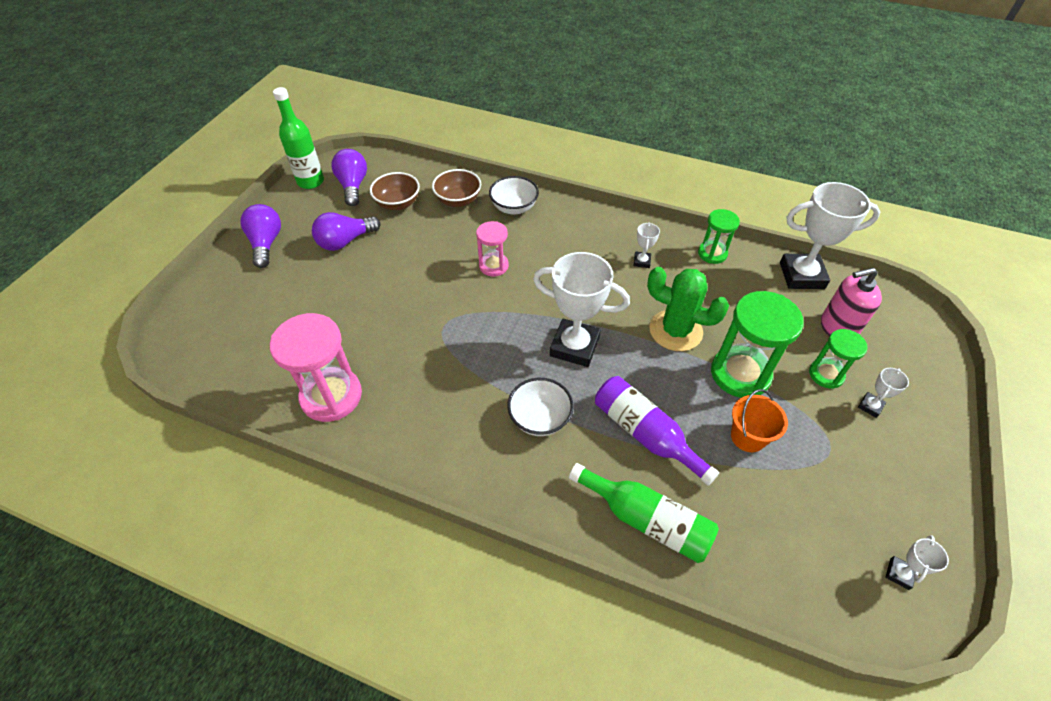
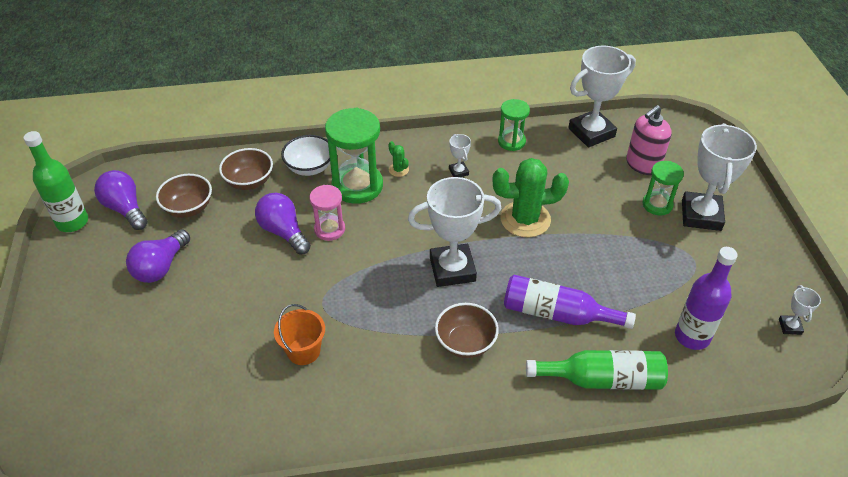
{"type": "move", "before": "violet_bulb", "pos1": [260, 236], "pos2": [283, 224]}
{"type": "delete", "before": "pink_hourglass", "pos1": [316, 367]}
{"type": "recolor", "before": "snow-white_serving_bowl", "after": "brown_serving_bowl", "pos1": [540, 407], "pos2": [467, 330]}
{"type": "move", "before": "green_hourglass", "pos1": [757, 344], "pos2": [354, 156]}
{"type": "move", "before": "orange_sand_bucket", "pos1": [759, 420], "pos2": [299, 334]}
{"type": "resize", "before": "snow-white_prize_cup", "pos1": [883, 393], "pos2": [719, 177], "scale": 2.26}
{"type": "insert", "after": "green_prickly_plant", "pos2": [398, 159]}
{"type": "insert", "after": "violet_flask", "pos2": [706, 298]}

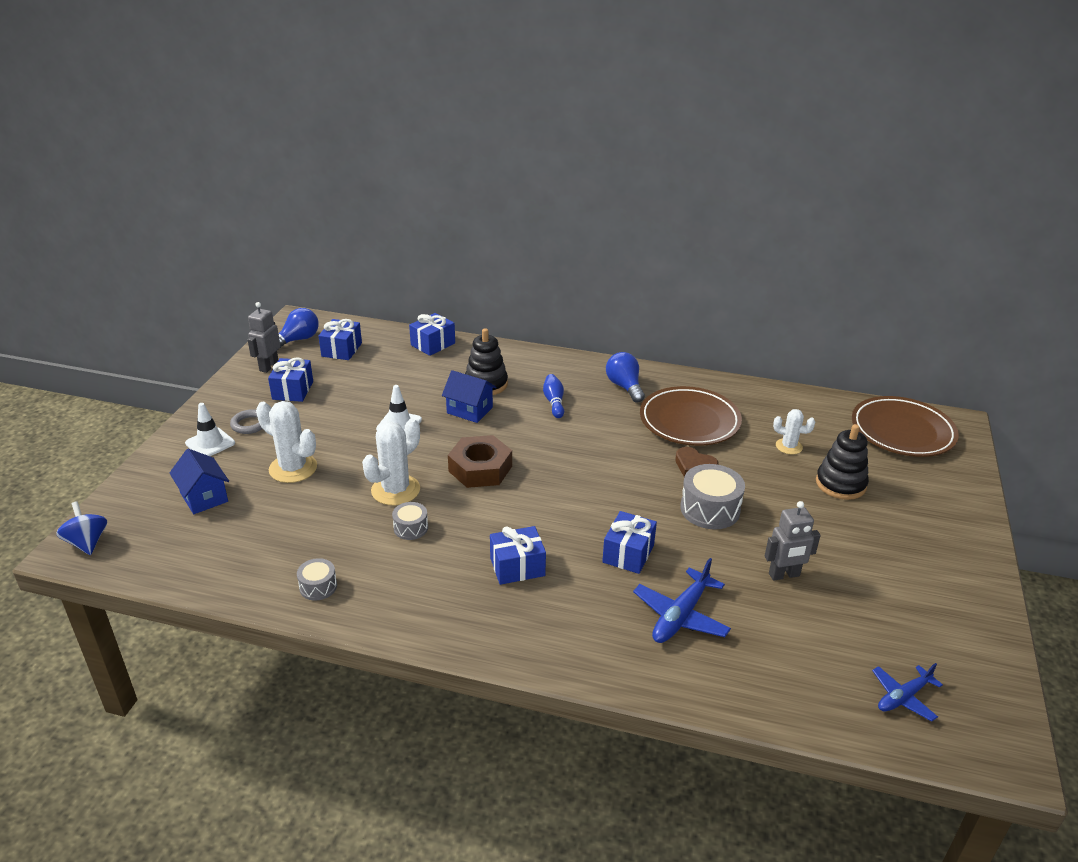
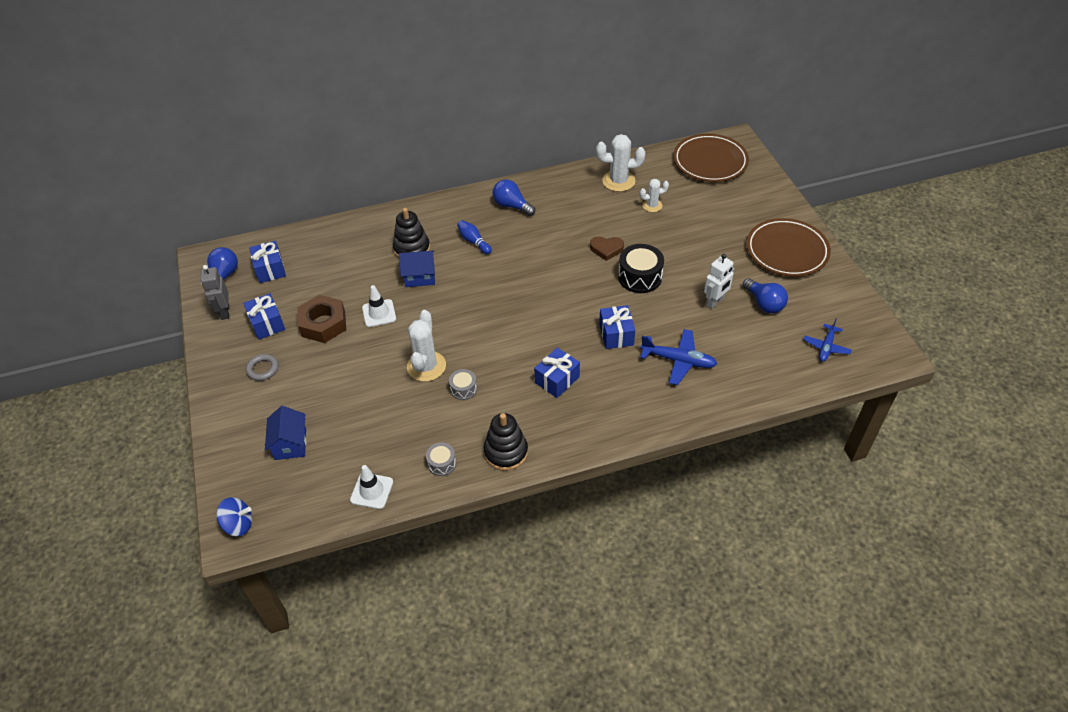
{"type": "rotate", "before": "cobalt_toy_top", "pos1": [81, 528], "pos2": [234, 516], "turn": 150}
{"type": "rotate", "before": "cobalt_toy_house", "pos1": [199, 481], "pos2": [286, 433], "turn": 60}
{"type": "move", "before": "snow-white_traffic_cone", "pos1": [210, 429], "pos2": [371, 487]}
{"type": "move", "before": "snow-white_prickly_plant", "pos1": [286, 442], "pos2": [620, 163]}
{"type": "delete", "before": "cobalt_wrapped_gift", "pos1": [432, 334]}
{"type": "move", "before": "brown_hex_nut", "pos1": [480, 461], "pos2": [322, 319]}
{"type": "rotate", "before": "cobalt_plane", "pos1": [682, 600], "pos2": [678, 357], "turn": -75}
{"type": "move", "before": "brown_plate", "pos1": [691, 416], "pos2": [789, 247]}
{"type": "recolor", "before": "grey_toy_drum", "after": "black_toy_drum", "pos1": [712, 496], "pos2": [641, 268]}
{"type": "recolor", "before": "grey_toy_robot", "after": "snow-white_toy_robot", "pos1": [793, 541], "pos2": [719, 281]}
{"type": "move", "before": "black_stacking_rings", "pos1": [842, 462], "pos2": [506, 442]}
{"type": "insert", "after": "cobalt_bulb", "pos2": [765, 295]}

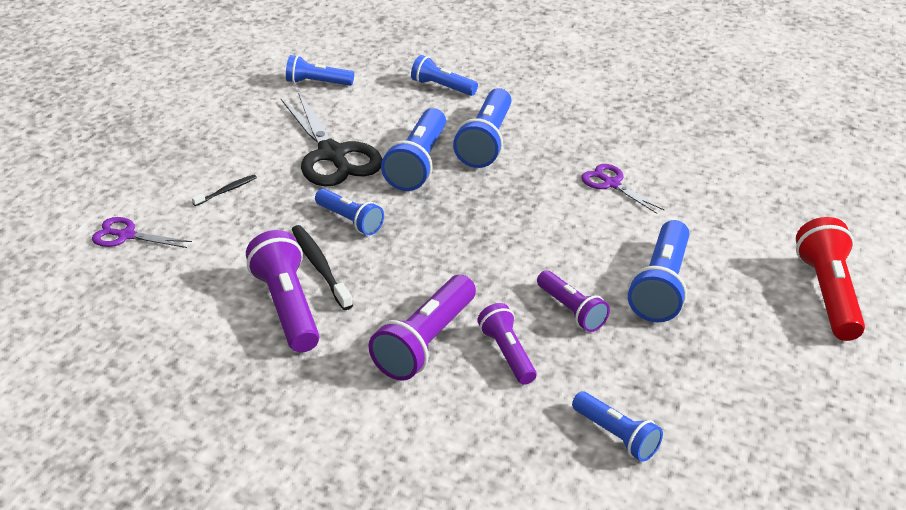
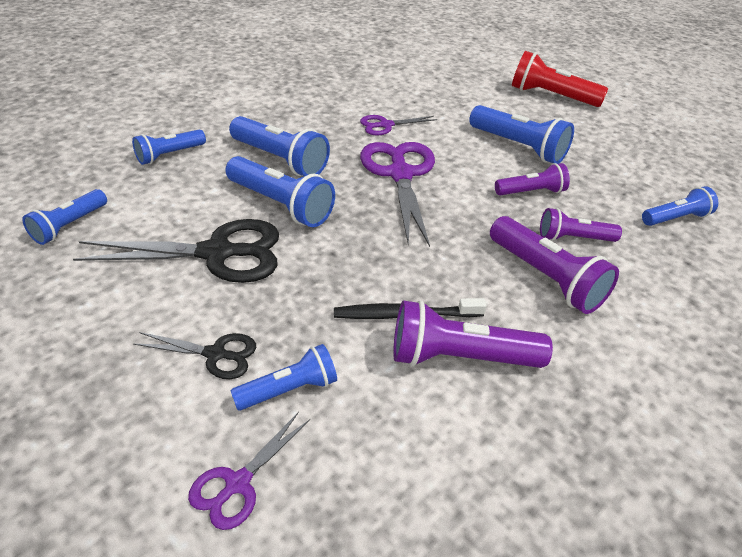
{"type": "replace", "before": "black_dental_brush", "after": "black_pair_of_scissors", "pos1": [224, 190], "pos2": [194, 355]}
{"type": "move", "before": "cobalt_torch", "pos1": [349, 212], "pos2": [284, 377]}
{"type": "insert", "after": "violet_pair_of_scissors", "pos2": [397, 194]}

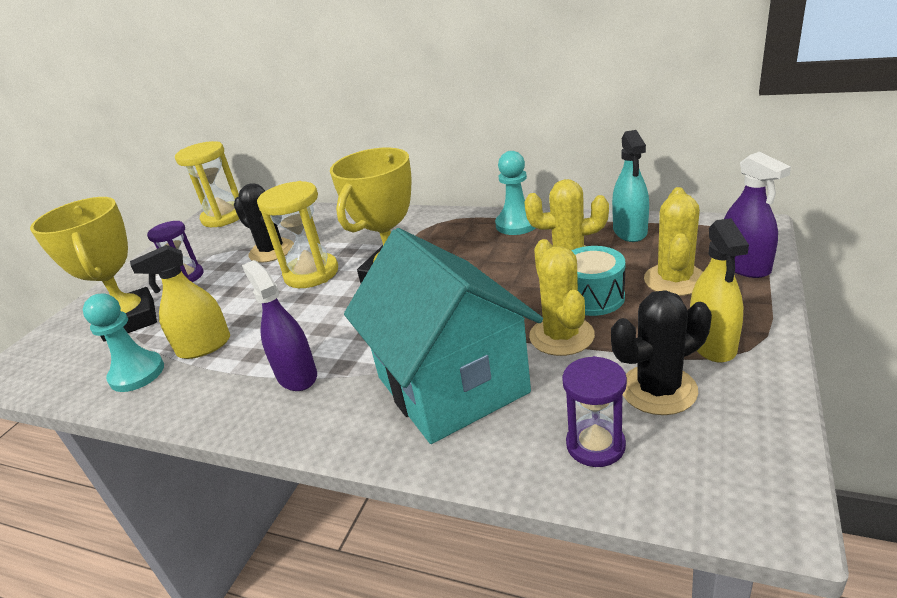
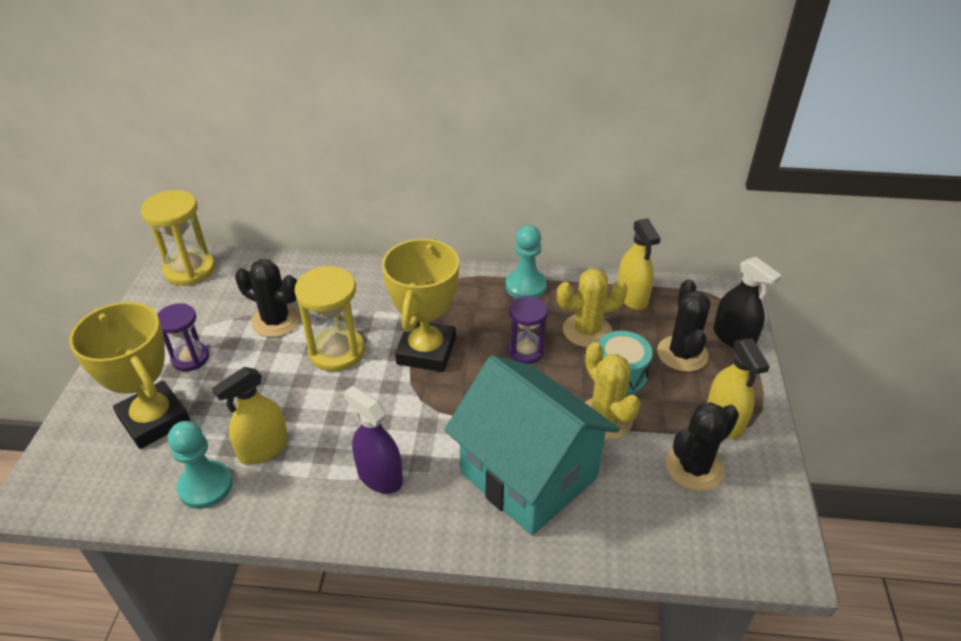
{"type": "move", "before": "violet_hourglass", "pos1": [594, 411], "pos2": [528, 330]}
{"type": "recolor", "before": "turquoise_spray_cleaner", "after": "bright_yellow_spray_cleaner", "pos1": [630, 186], "pos2": [639, 264]}
{"type": "recolor", "before": "bright_yellow_prickly_plant", "after": "black_prickly_plant", "pos1": [673, 241], "pos2": [684, 325]}
{"type": "recolor", "before": "violet_spray_cleaner", "after": "black_spray_cleaner", "pos1": [757, 215], "pos2": [747, 302]}

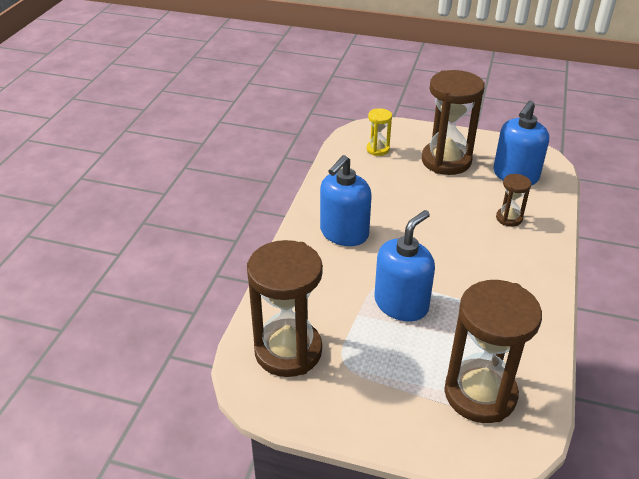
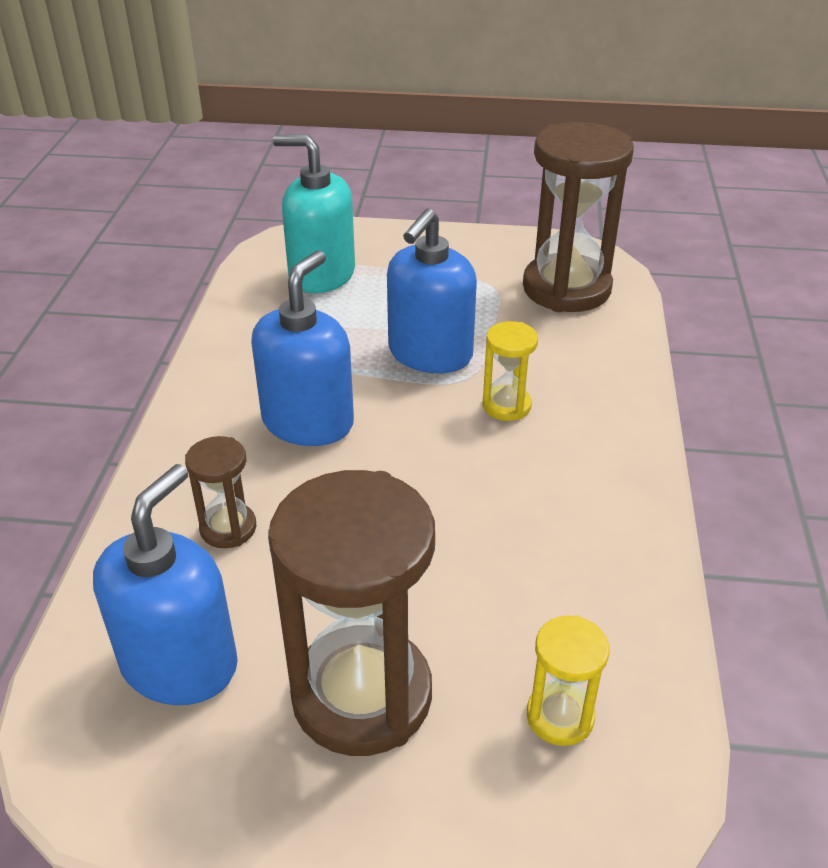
{"type": "move", "before": "cobalt_pump_bottle", "pos1": [346, 200], "pos2": [302, 348]}
{"type": "replace", "before": "brown_hourglass", "after": "turquoise_pump_bottle", "pos1": [493, 351], "pos2": [314, 214]}
{"type": "insert", "after": "bright_yellow_hourglass", "pos2": [510, 371]}

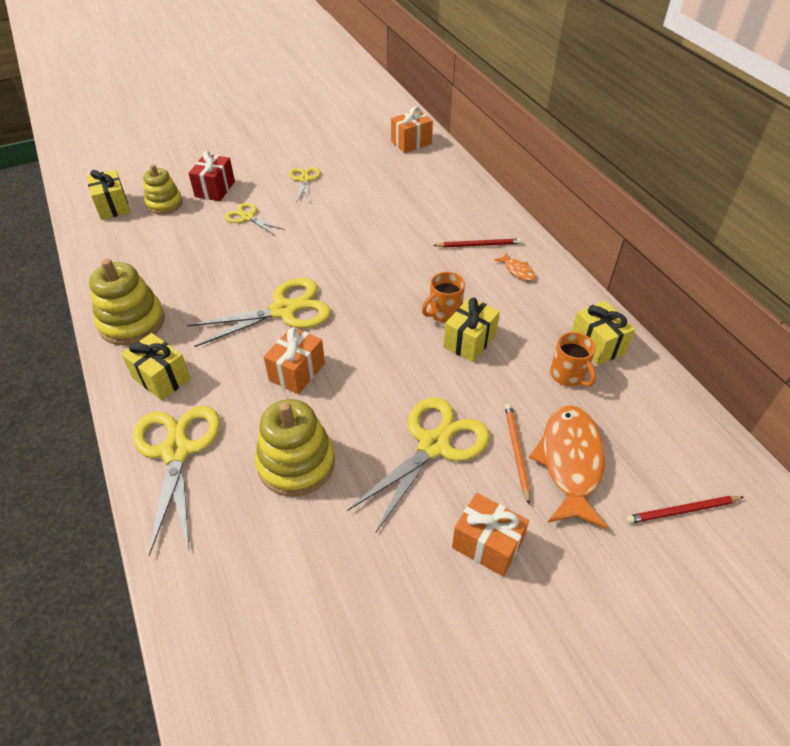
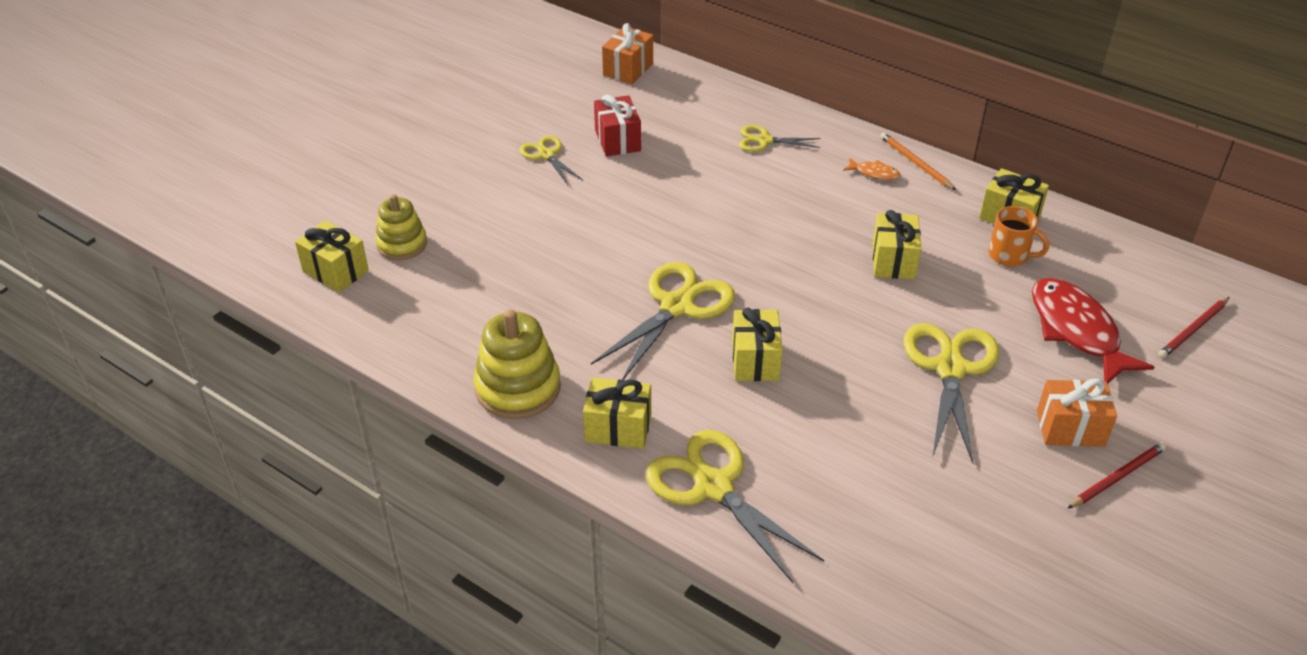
{"type": "move", "before": "red_wrapped_gift", "pos1": [211, 176], "pos2": [617, 126]}
{"type": "move", "before": "bright_yellow_pair_of_scissors", "pos1": [255, 219], "pos2": [780, 138]}
{"type": "delete", "before": "bright_yellow_stacking_rings", "pos1": [295, 447]}
{"type": "recolor", "before": "orange_wrapped_gift", "after": "bright_yellow_wrapped_gift", "pos1": [294, 360], "pos2": [757, 344]}
{"type": "delete", "before": "orange_tea_mug", "pos1": [443, 297]}
{"type": "move", "before": "red_lead_pencil", "pos1": [477, 243], "pos2": [1116, 476]}
{"type": "move", "before": "orange_lead_pencil", "pos1": [517, 454], "pos2": [918, 161]}
{"type": "recolor", "before": "orange_fish", "after": "red_fish", "pos1": [568, 467], "pos2": [1093, 331]}

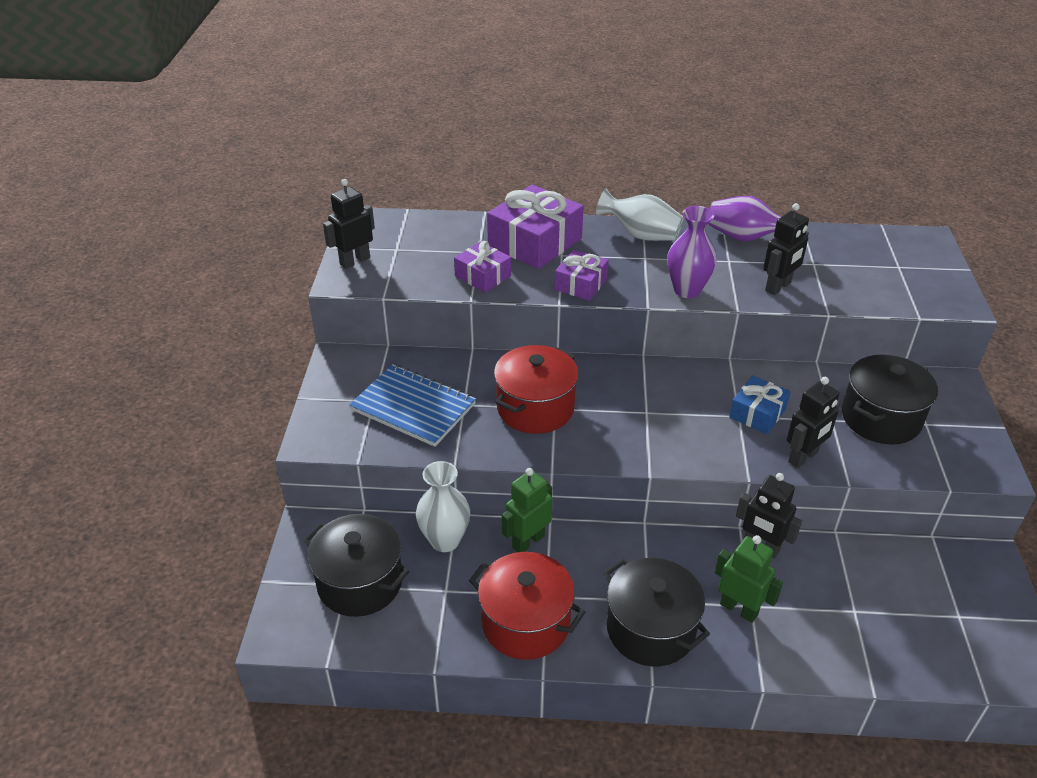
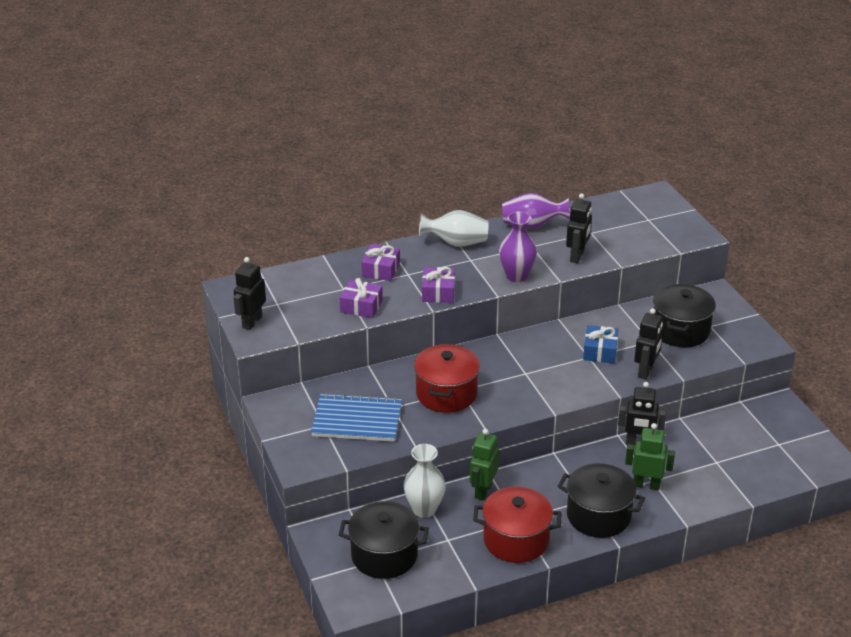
{"type": "resize", "before": "violet_wrapped_gift", "pos1": [535, 227], "pos2": [380, 262], "scale": 0.57}

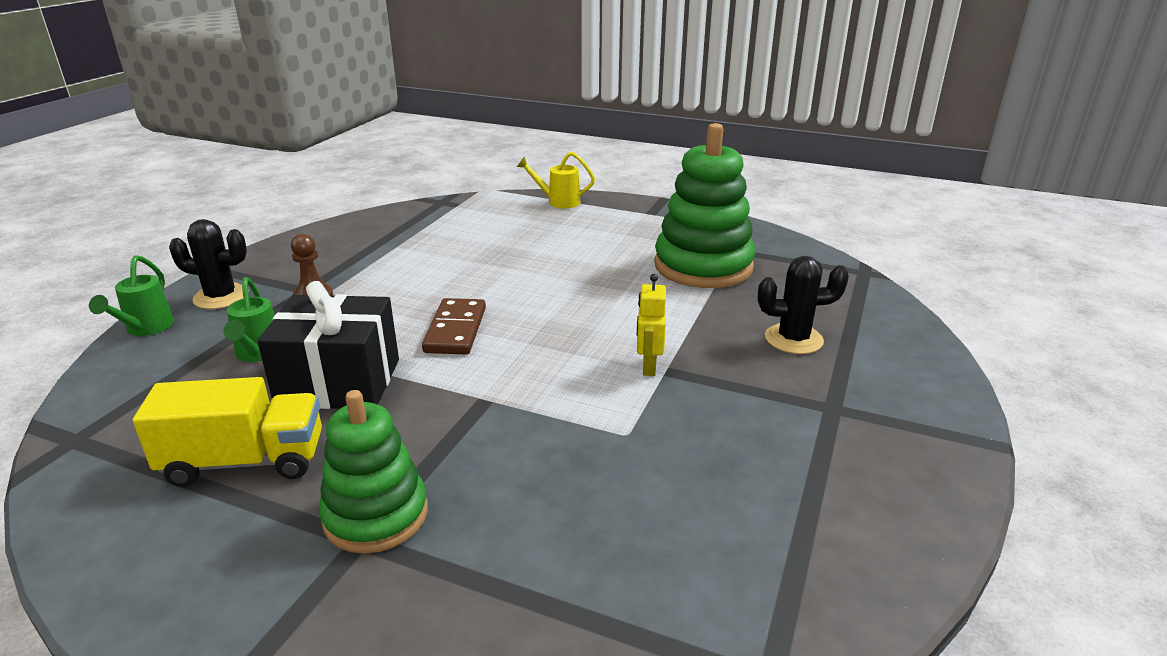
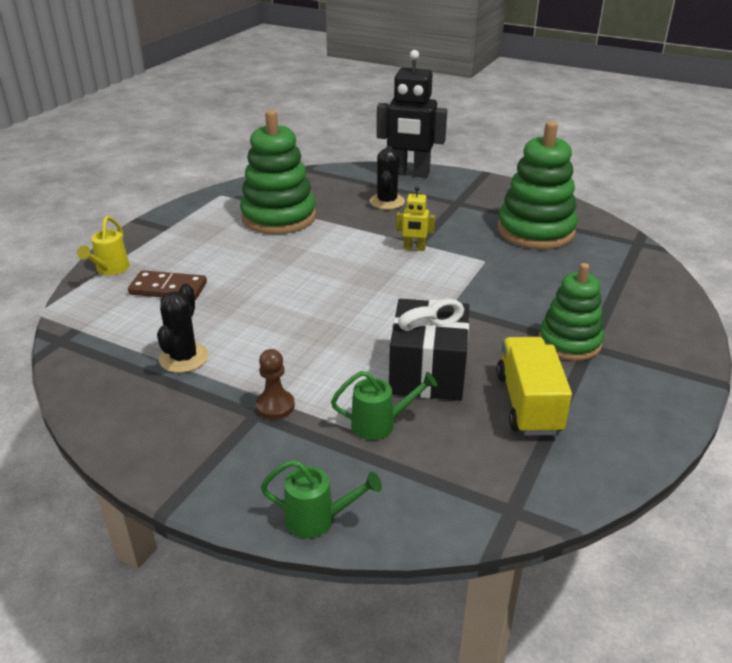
{"type": "move", "before": "black_prickly_plant", "pos1": [209, 264], "pos2": [183, 328]}
{"type": "move", "before": "brown_domino_tile", "pos1": [454, 326], "pos2": [167, 285]}
{"type": "insert", "after": "black_toy_robot", "pos2": [412, 114]}
{"type": "insert", "after": "green_stacking_rings", "pos2": [537, 185]}

